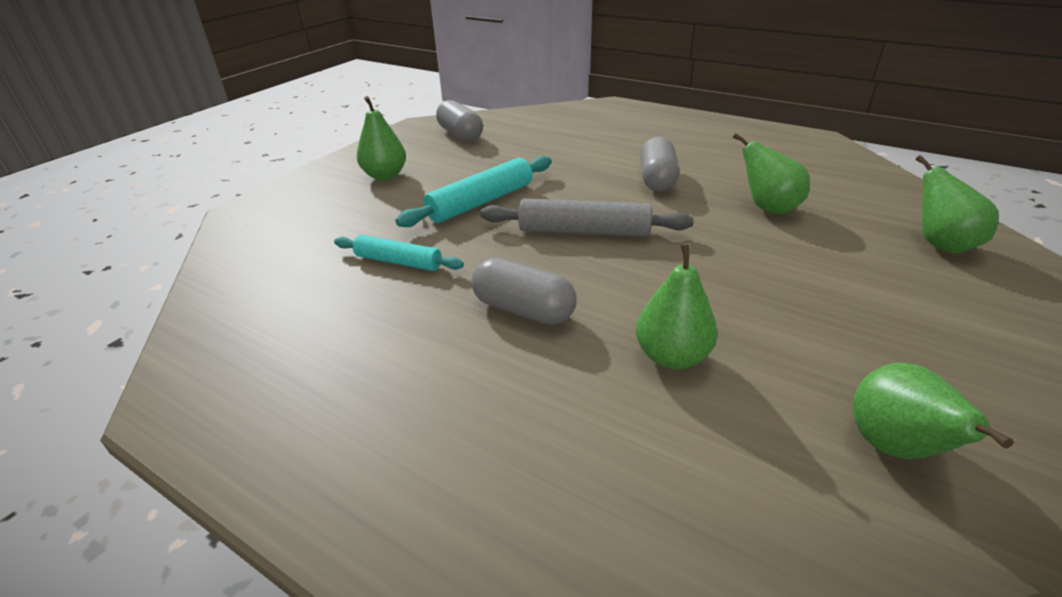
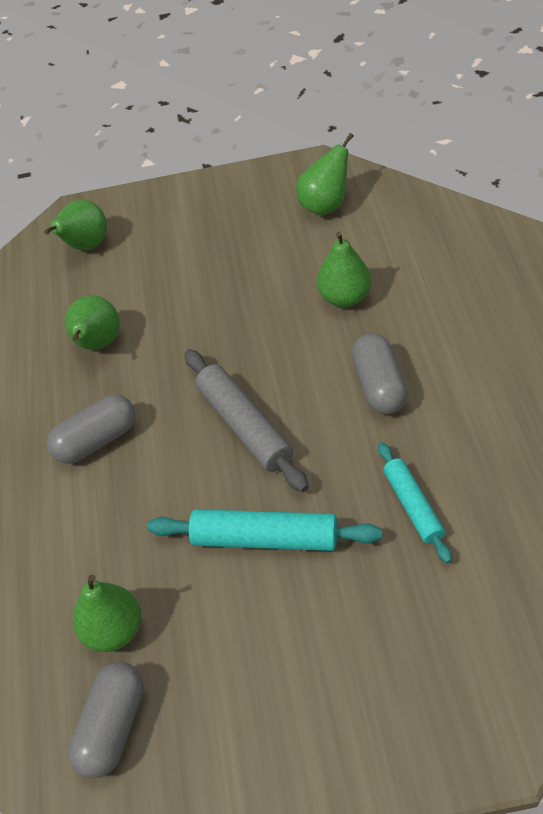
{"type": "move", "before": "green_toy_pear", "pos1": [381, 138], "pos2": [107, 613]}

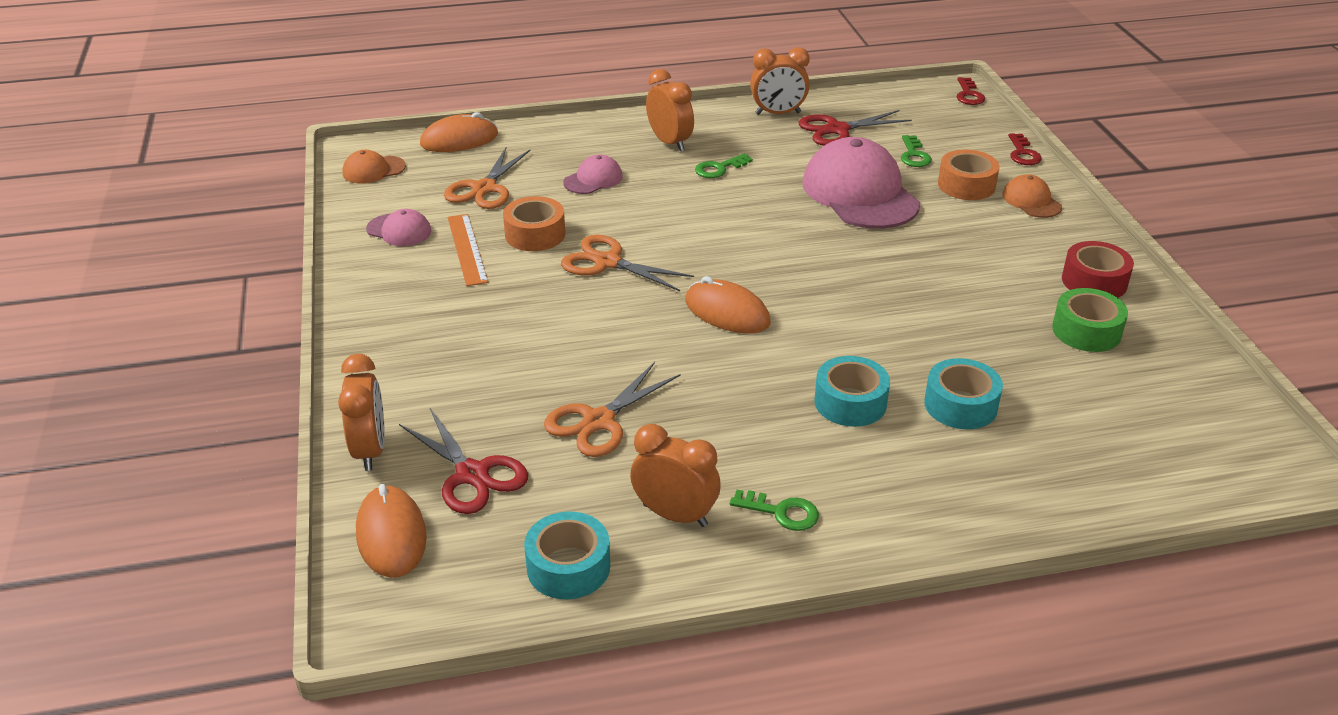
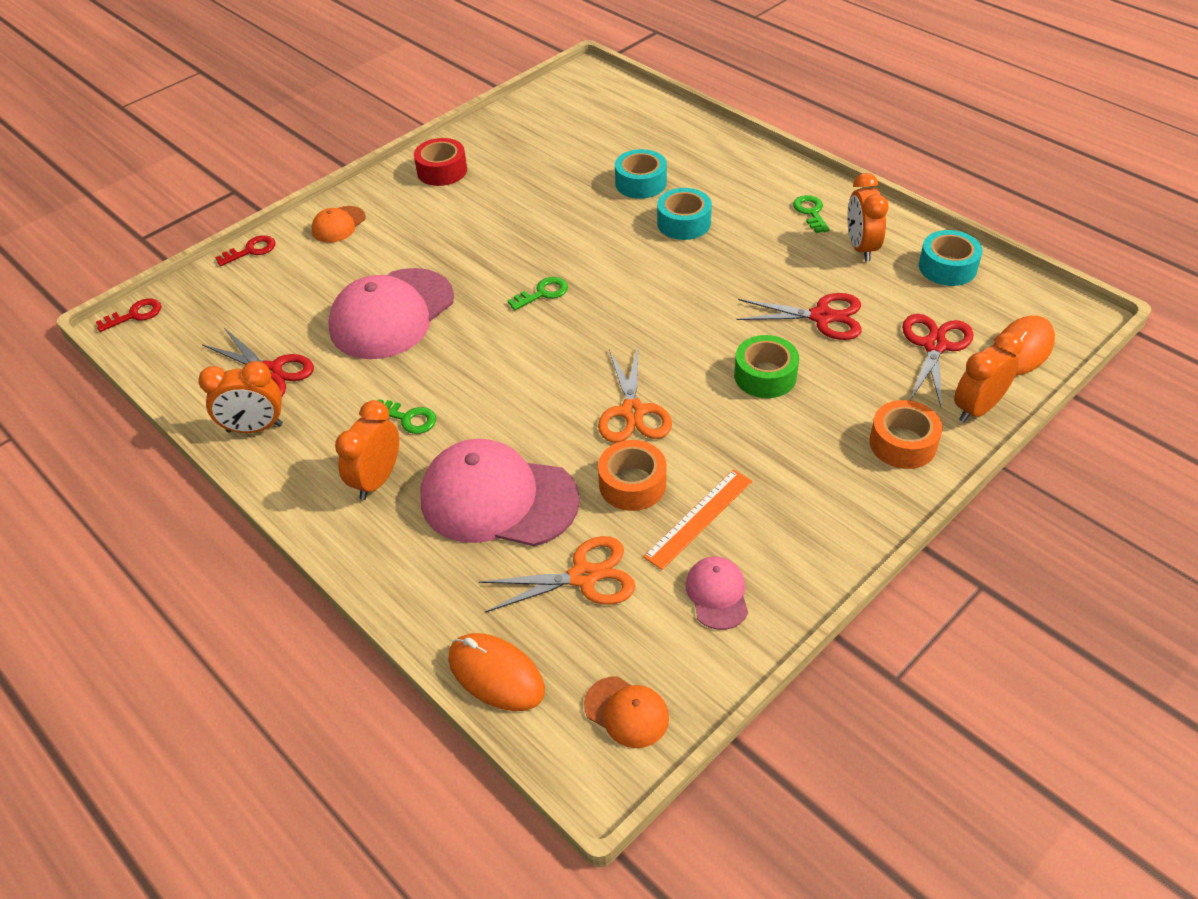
{"type": "recolor", "before": "orange_pair_of_scissors", "after": "red_pair_of_scissors", "pos1": [612, 409], "pos2": [799, 316]}
{"type": "resize", "before": "pink_peaked_cap", "pos1": [593, 174], "pos2": [500, 492], "scale": 2.12}
{"type": "delete", "before": "orange_PC_mouse", "pos1": [728, 304]}
{"type": "rotate", "before": "orange_clock", "pos1": [780, 81], "pos2": [240, 397], "turn": 120}
{"type": "move", "before": "green_key", "pos1": [916, 151], "pos2": [538, 293]}
{"type": "move", "before": "orange_sticky_tape", "pos1": [969, 175], "pos2": [905, 434]}
{"type": "move", "before": "green_sticky_tape", "pos1": [1090, 320], "pos2": [766, 366]}

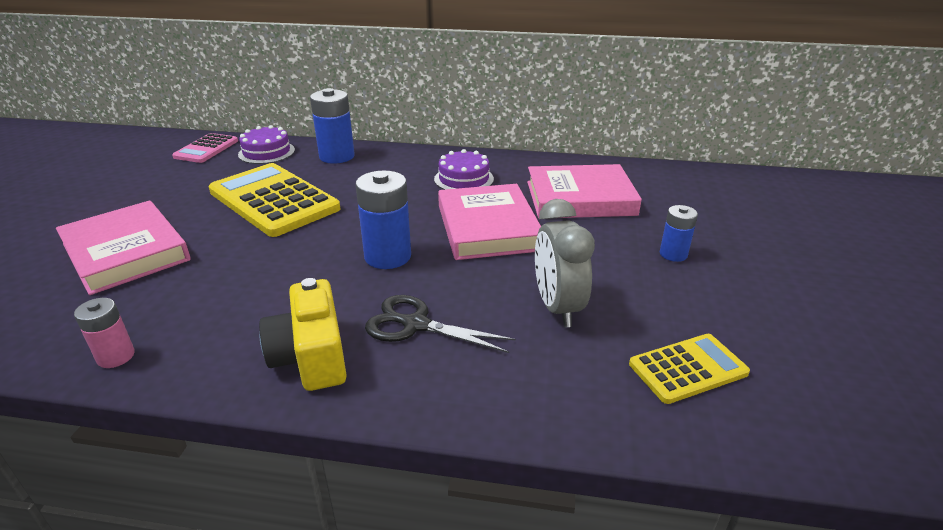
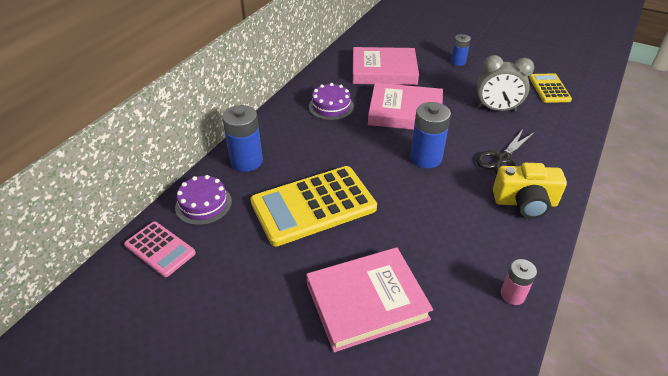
{"type": "rotate", "before": "pink_hardback", "pos1": [584, 191], "pos2": [386, 66], "turn": 75}

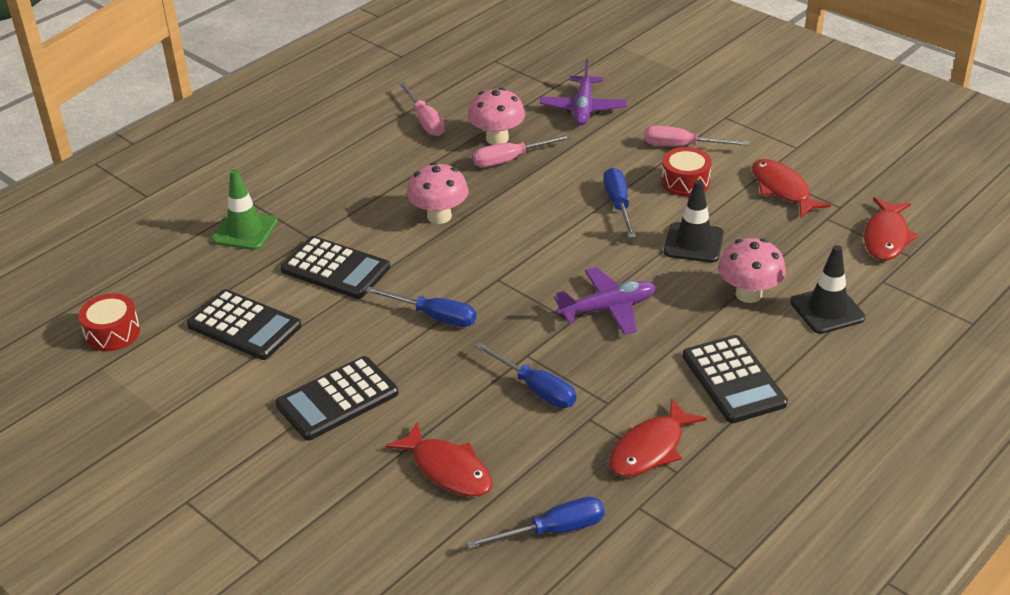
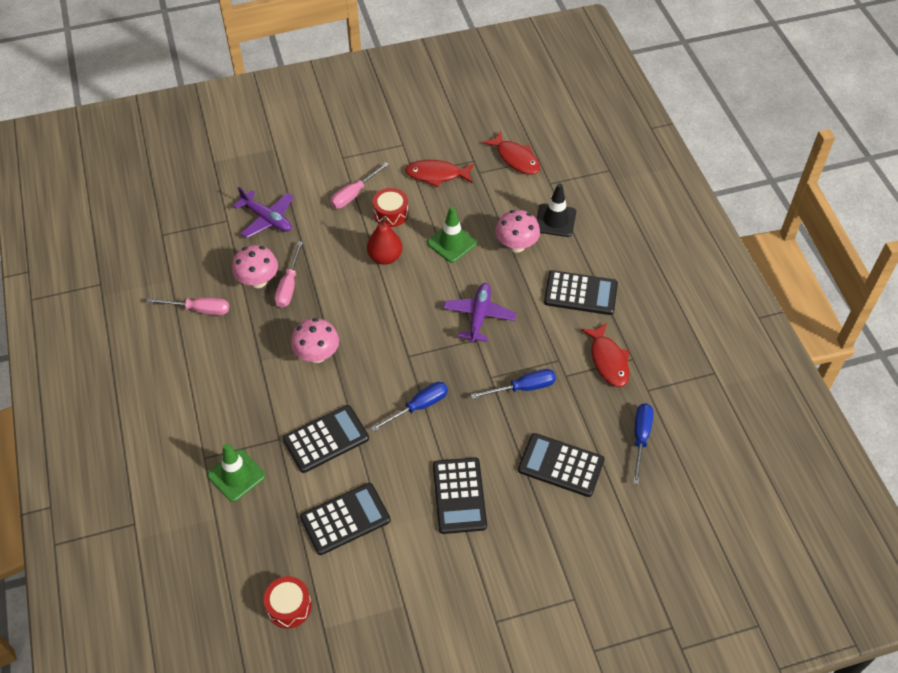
{"type": "replace", "before": "red_fish", "after": "black_pocket_calculator", "pos1": [438, 459], "pos2": [561, 465]}
{"type": "replace", "before": "cobalt_hand_screwdriver", "after": "red_toy_pear", "pos1": [619, 203], "pos2": [385, 240]}
{"type": "recolor", "before": "black_traffic_cone", "after": "green_traffic_cone", "pos1": [694, 221], "pos2": [452, 234]}

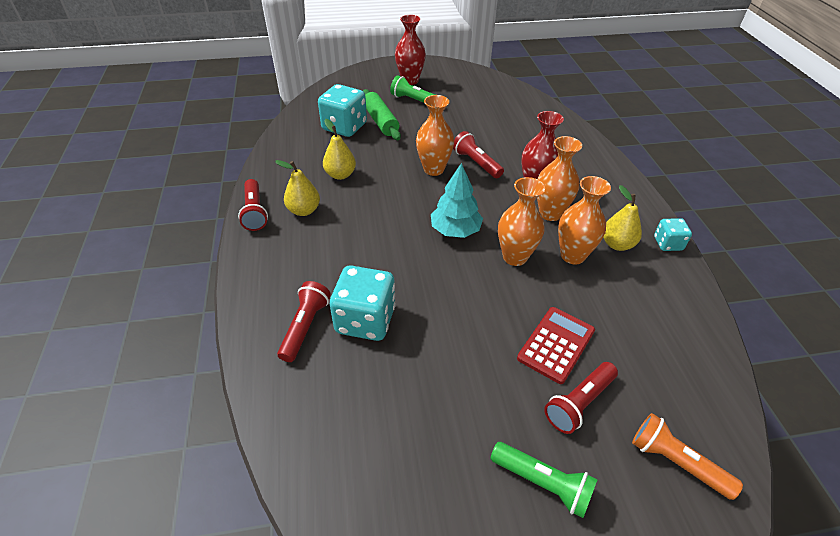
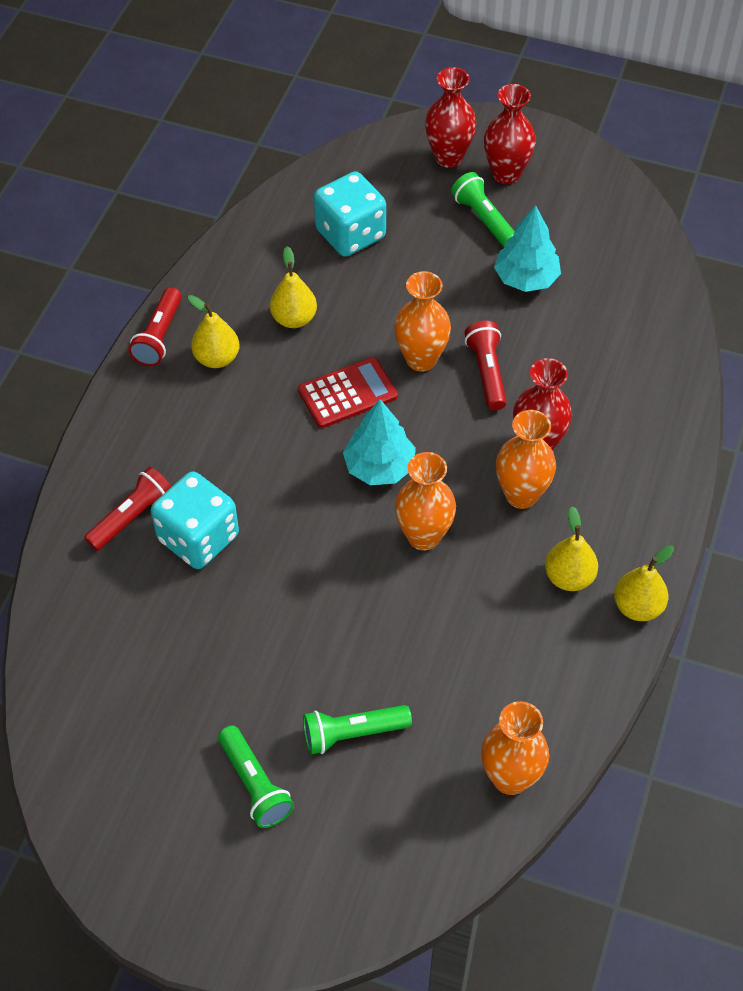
{"type": "delete", "before": "green_dough_roller", "pos1": [382, 114]}
{"type": "move", "before": "red_pocket_calculator", "pos1": [556, 345], "pos2": [348, 392]}
{"type": "recolor", "before": "red_torch", "after": "green_torch", "pos1": [581, 398], "pos2": [357, 729]}
{"type": "move", "before": "orange_vase", "pos1": [584, 220], "pos2": [515, 748]}
{"type": "delete", "before": "orange_torch", "pos1": [687, 456]}
{"type": "replace", "before": "turquoise_game_die", "after": "bright_yellow_toy_pear", "pos1": [673, 234], "pos2": [644, 583]}
{"type": "insert", "after": "red_vase", "pos2": [451, 117]}
{"type": "insert", "after": "turquoise_tree", "pos2": [527, 248]}

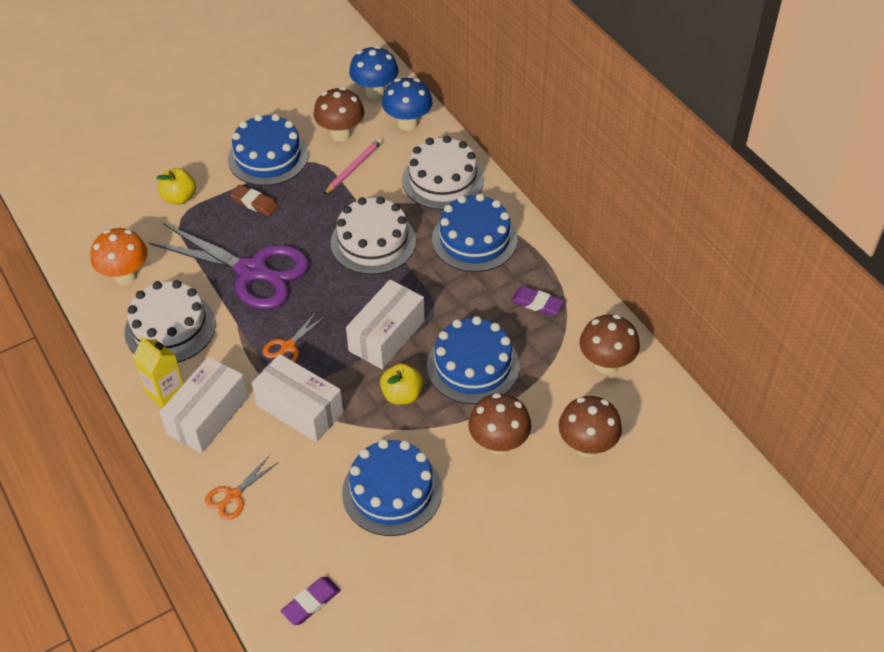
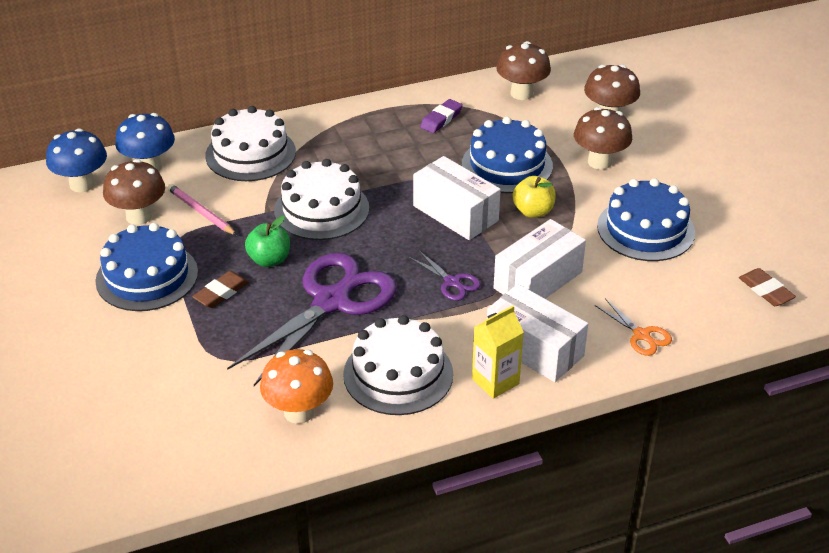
{"type": "delete", "before": "bright_yellow_apple", "pos1": [176, 186]}
{"type": "recolor", "before": "orange_pair_of_scissors", "after": "violet_pair_of_scissors", "pos1": [294, 336], "pos2": [445, 276]}
{"type": "recolor", "before": "violet_pencil_eraser", "after": "brown_pencil_eraser", "pos1": [311, 601], "pos2": [767, 287]}
{"type": "delete", "before": "cobalt_layer_cake", "pos1": [474, 233]}
{"type": "insert", "after": "green_apple", "pos2": [267, 241]}

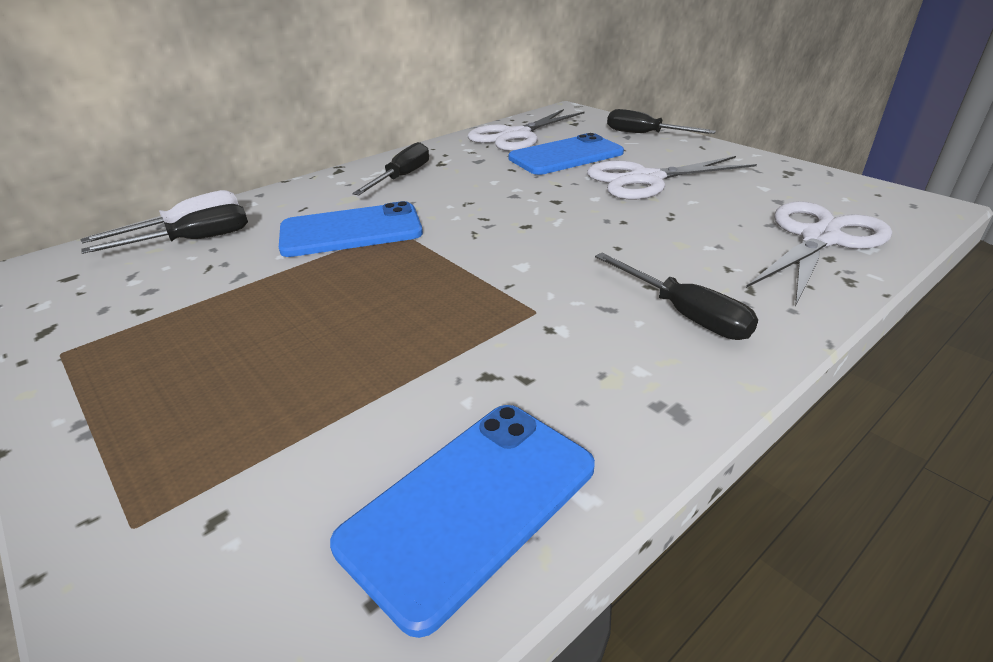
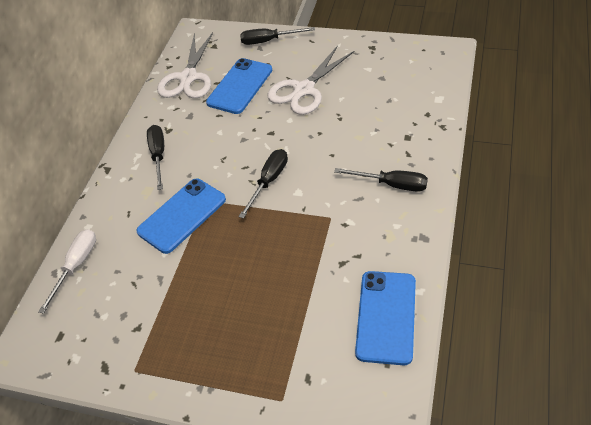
{"type": "move", "before": "black_hand_screwdriver", "pos1": [164, 229], "pos2": [263, 184]}
{"type": "delete", "before": "snow-white_pair_of_scissors", "pos1": [819, 253]}

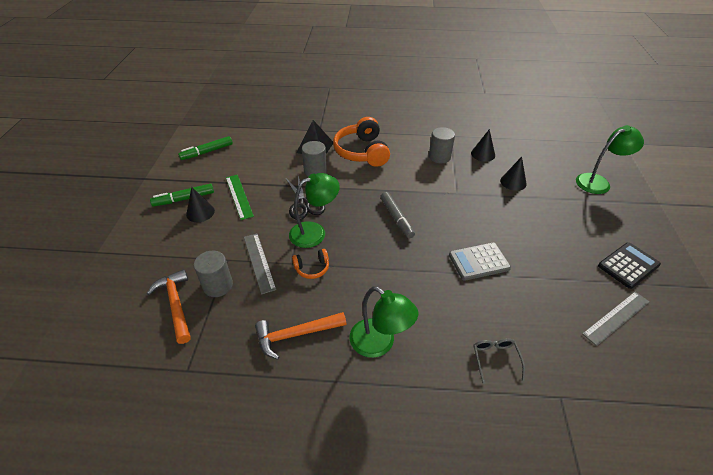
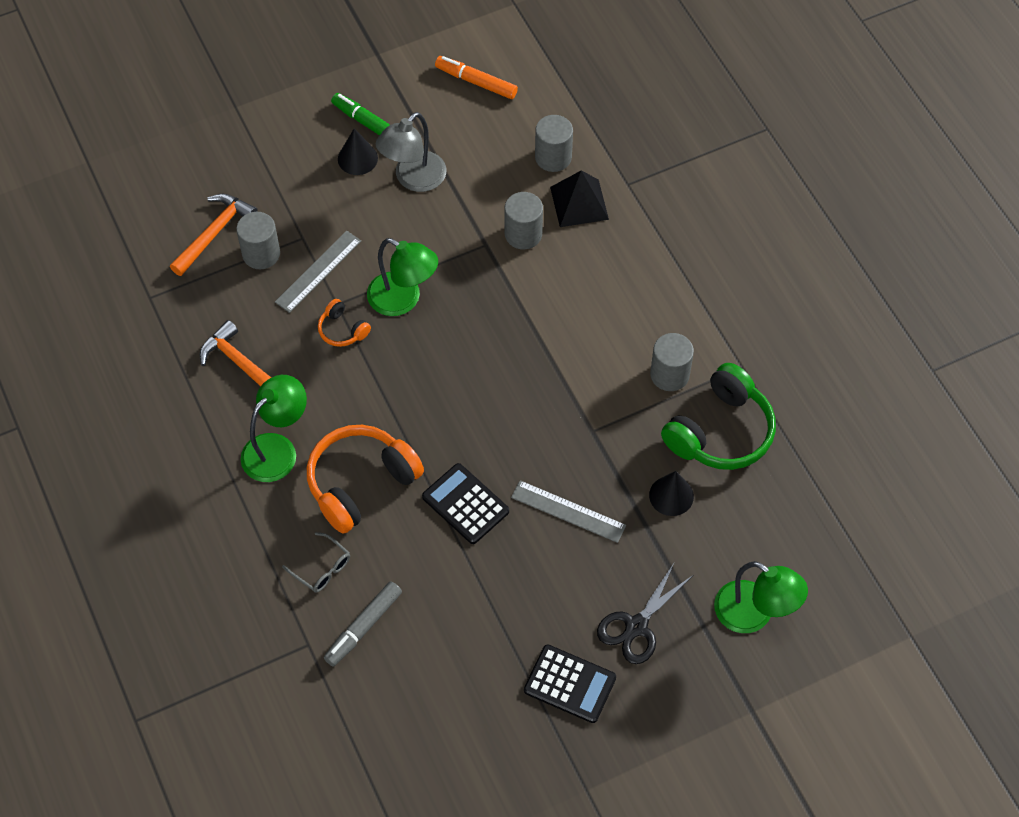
{"type": "recolor", "before": "green_marker_pen", "after": "orange_marker_pen", "pos1": [205, 148], "pos2": [476, 77]}
{"type": "replace", "before": "green_straightedge", "after": "grey_desk_lamp", "pos1": [240, 197], "pos2": [411, 152]}
{"type": "move", "before": "black_pair_of_scissors", "pos1": [305, 198], "pos2": [644, 613]}
{"type": "move", "before": "orange_over-ear_headphones", "pos1": [361, 142], "pos2": [365, 479]}
{"type": "rotate", "before": "green_desk_lamp", "pos1": [383, 322], "pos2": [274, 428], "turn": -150}
{"type": "move", "before": "grey_marker_pen", "pos1": [397, 215], "pos2": [363, 623]}
{"type": "recolor", "before": "grey_pocket_calculator", "after": "black_pocket_calculator", "pos1": [480, 262], "pos2": [465, 503]}
{"type": "replace", "before": "black_cone", "after": "green_over-ear_headphones", "pos1": [483, 145], "pos2": [718, 416]}
{"type": "rotate", "before": "grey_glasses", "pos1": [499, 361], "pos2": [316, 562], "turn": 75}
{"type": "move", "before": "grey_straightedge", "pos1": [615, 319], "pos2": [568, 511]}
{"type": "insert", "after": "grey_cylinder_shape", "pos2": [554, 143]}

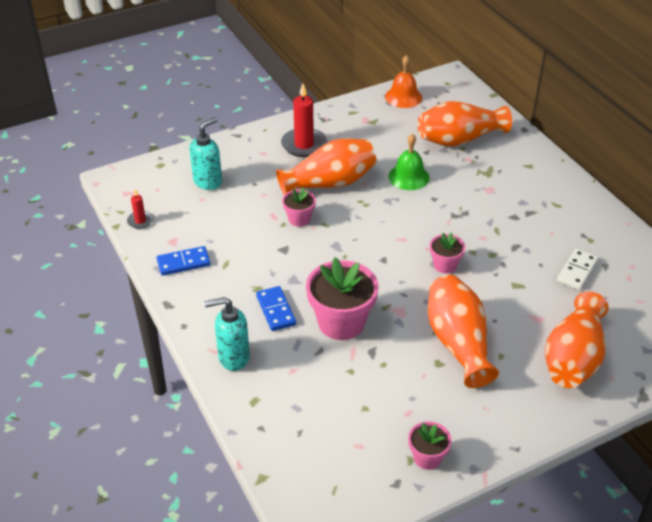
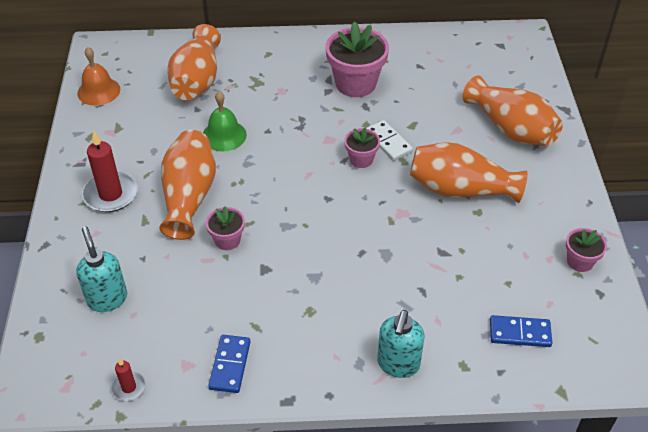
{"type": "move", "before": "cobalt_domino_tile", "pos1": [276, 308], "pos2": [521, 331]}
{"type": "move", "before": "pink_flower_pot", "pos1": [342, 298], "pos2": [357, 59]}
{"type": "move", "before": "snow-white_domino_tile", "pos1": [577, 269], "pos2": [389, 140]}

